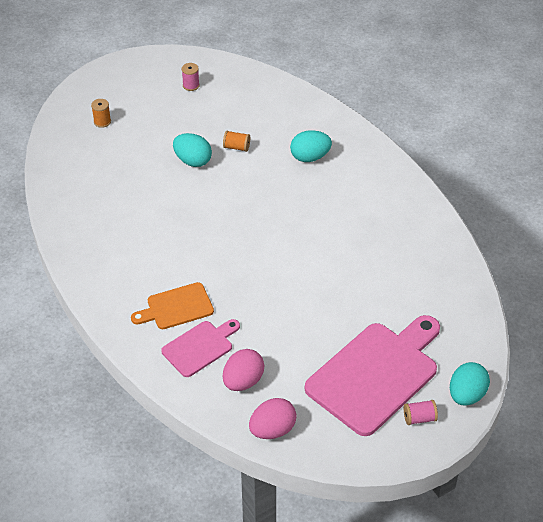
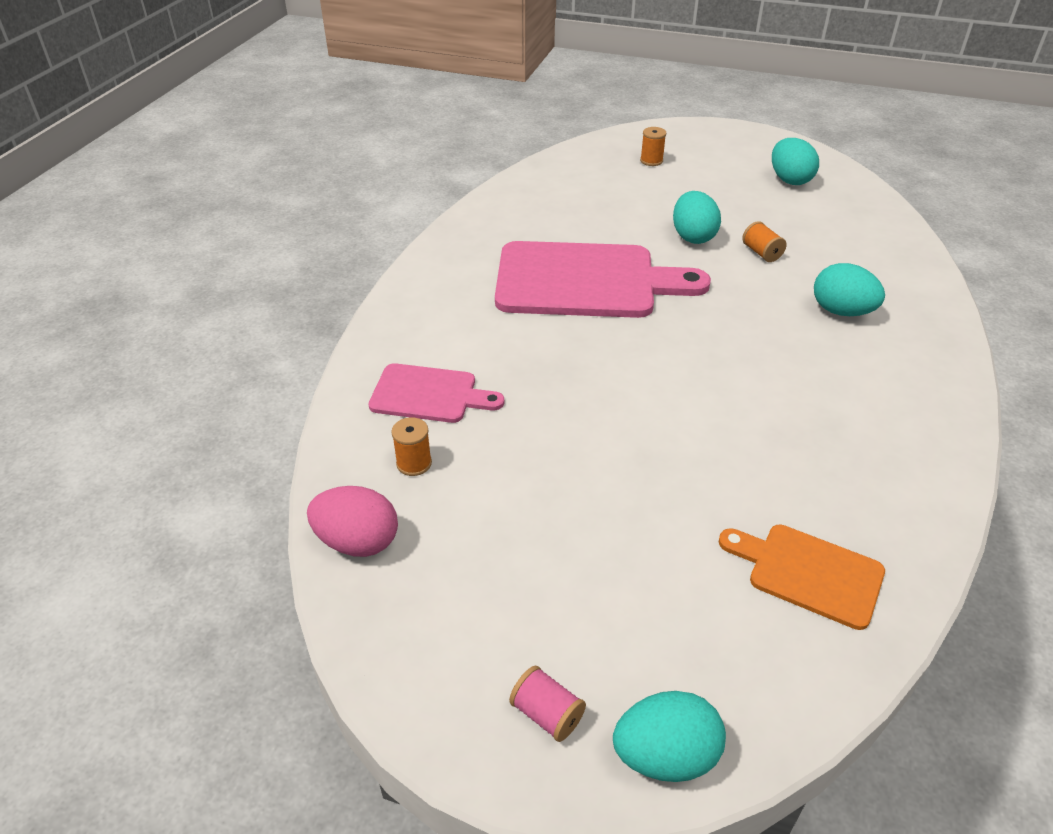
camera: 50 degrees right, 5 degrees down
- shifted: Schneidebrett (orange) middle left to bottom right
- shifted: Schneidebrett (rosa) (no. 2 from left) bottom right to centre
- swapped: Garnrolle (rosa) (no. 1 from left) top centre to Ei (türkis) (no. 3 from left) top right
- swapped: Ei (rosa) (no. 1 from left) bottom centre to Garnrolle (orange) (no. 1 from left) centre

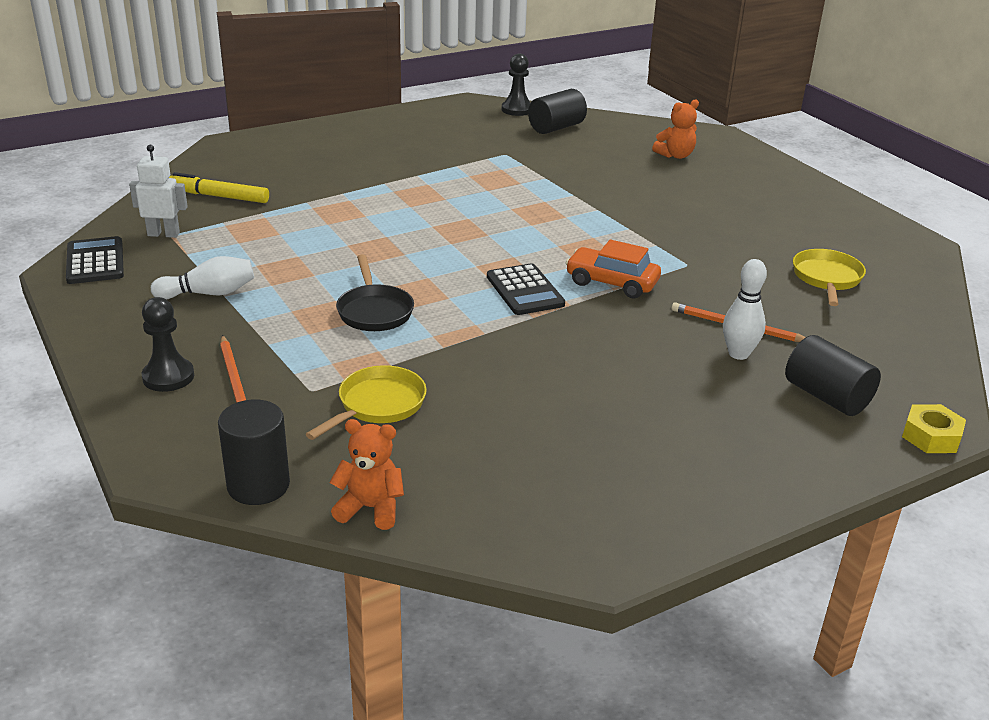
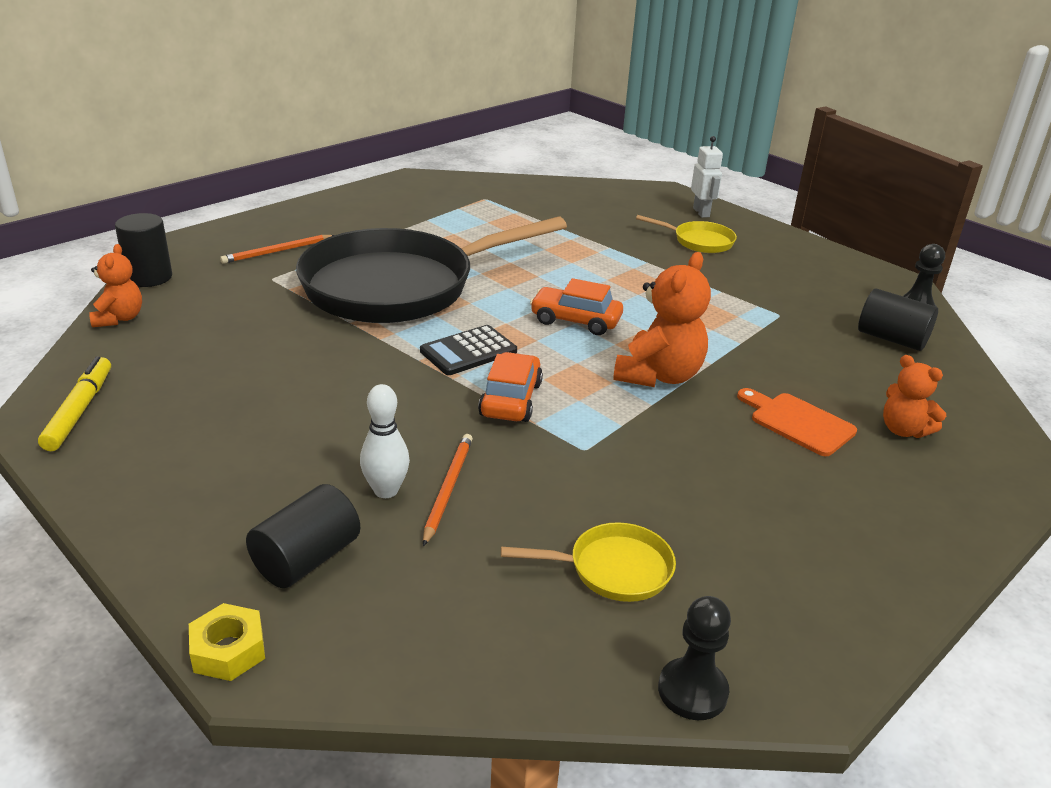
camera: 75 degrees right, 0 degrees up
- gone: Taschenrechner (schwarz) (no. 1 from left) middle left
- gone: Bowlingkegel (weiß) (no. 1 from left) middle left
- new: Auto (orange) (no. 2 from left) centre
- new: Teddybär (orange) (no. 2 from left) centre
- new: Schneidebrett (orange) middle right
- shifted: Roboter (weiß) top left to top right
- shifted: Bauer (schwarz) (no. 1 from left) middle left to bottom centre
- shifted: Filzstift (gelb) top left to middle left
- shifted: Pfanne (gelb) (no. 1 from left in the first image) centre to Pfanne (gelb) (no. 2 from left) top centre
- scaled: Pfanne (schwarz) centre = centre x2.48

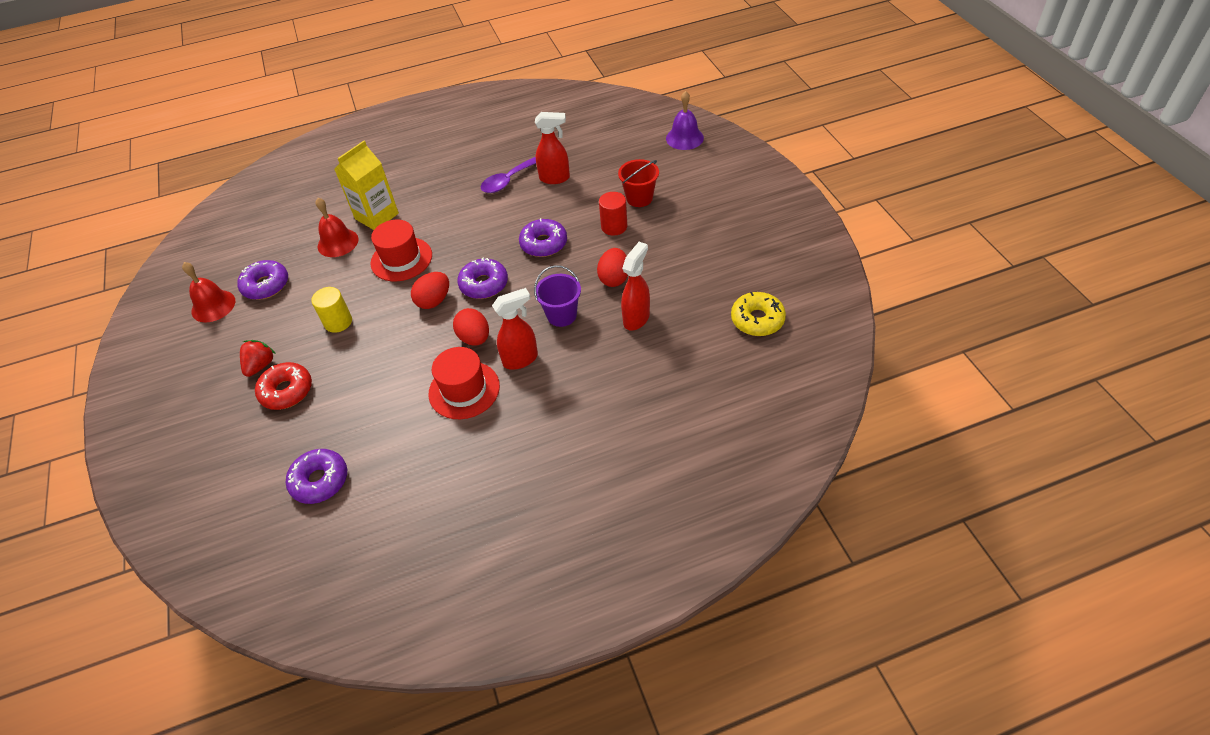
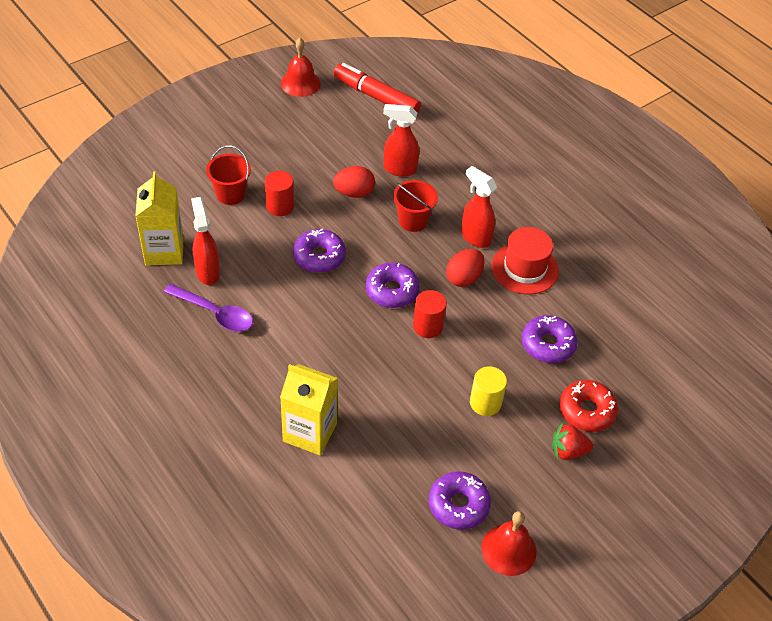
camera: 115 degrees left, 0 degrees up
- gone: Hut (rot) (no. 1 from left) middle left
- gone: Glocke (lila) top centre
- new: Getränkekarton (gelb) (no. 1 from left) middle left
- shifted: Donut (lila) (no. 2 from left in the first image) middle left to Donut (lila) (no. 4 from left) middle right
- shifted: Glocke (rot) (no. 2 from left in the first image) top left to Glocke (rot) (no. 1 from left) top centre
- swapped: Ei (rot) (no. 1 from left) centre to Vollzylinder (rot) (no. 2 from left) centre
- swapped: Donut (gelb) centre to Filzstift (rot) top centre
- repainted: Eimer (lila) centre to Eimer (rot) (no. 2 from left) top centre

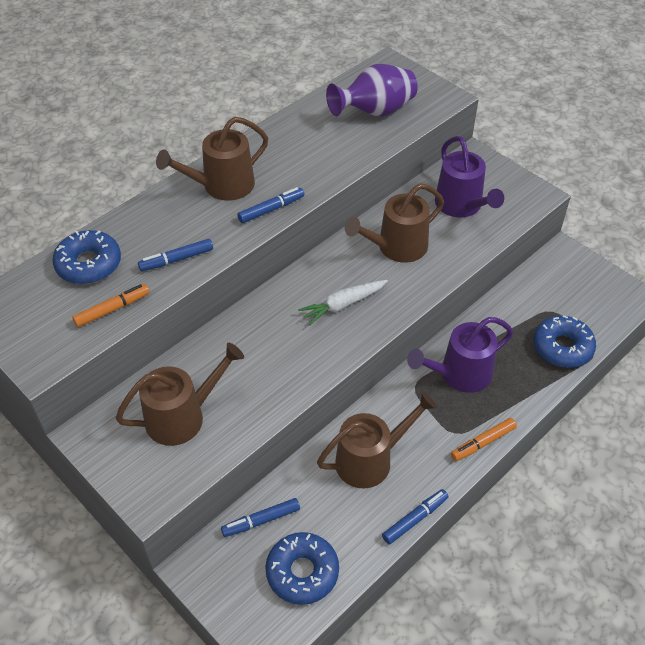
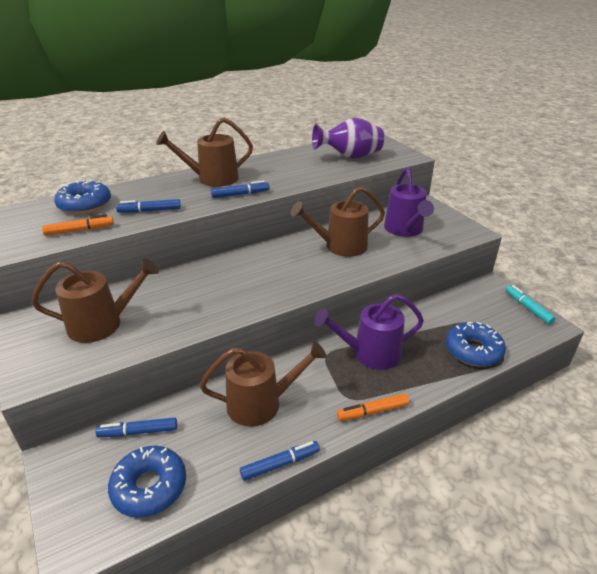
camera: 15 degrees right, 15 degrees down
- gone: Karotte (weiß) centre
- new: Filzstift (türkis) middle right

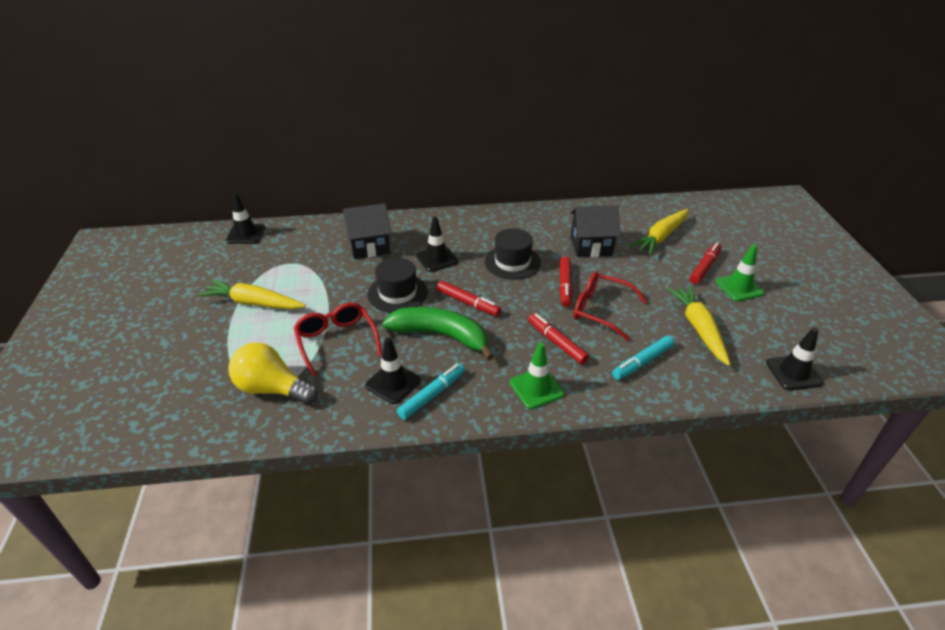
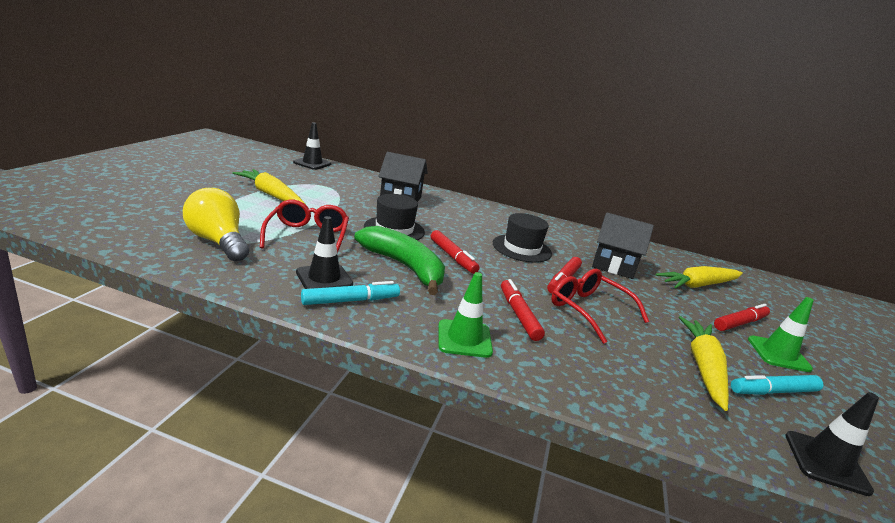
camera: 20 degrees right, 15 degrees down
- gone: Leitkegel (schwarz) (no. 3 from left) centre
- shifted: Filzstift (türkis) (no. 2 from left) middle right to bottom right

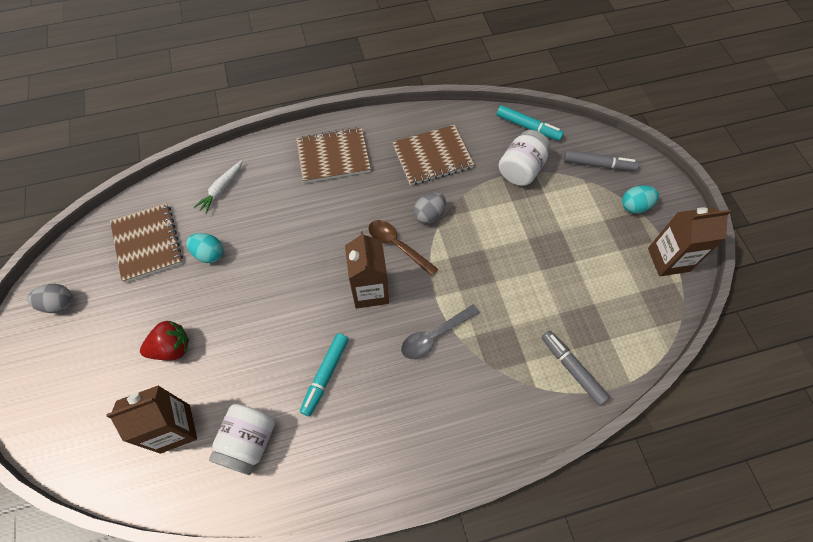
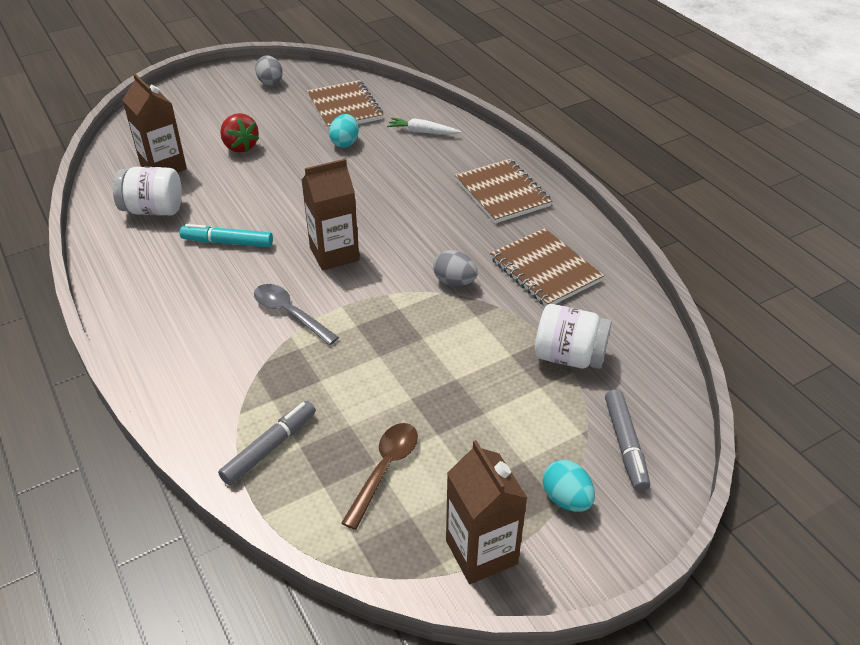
camera: 75 degrees right, 20 degrees down
- gone: Filzstift (türkis) (no. 2 from left) top centre
- shifted: Löffel (braun) centre to bottom centre
- rotated: Notizbuch (braun) (no. 1 from left) middle left = top centre 75 degrees counterclockwise

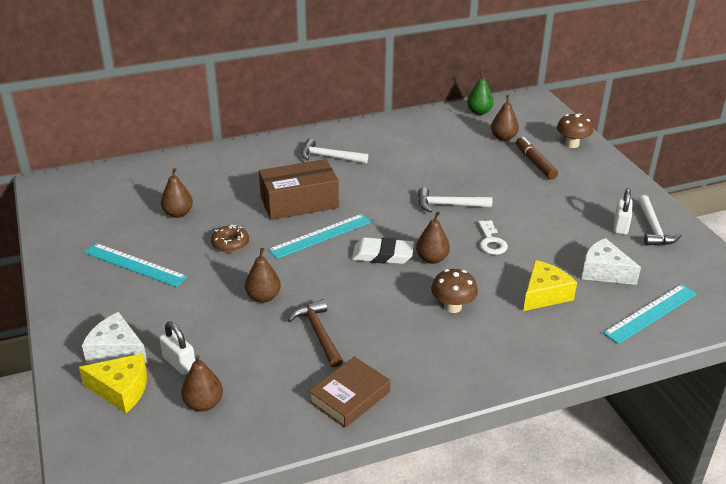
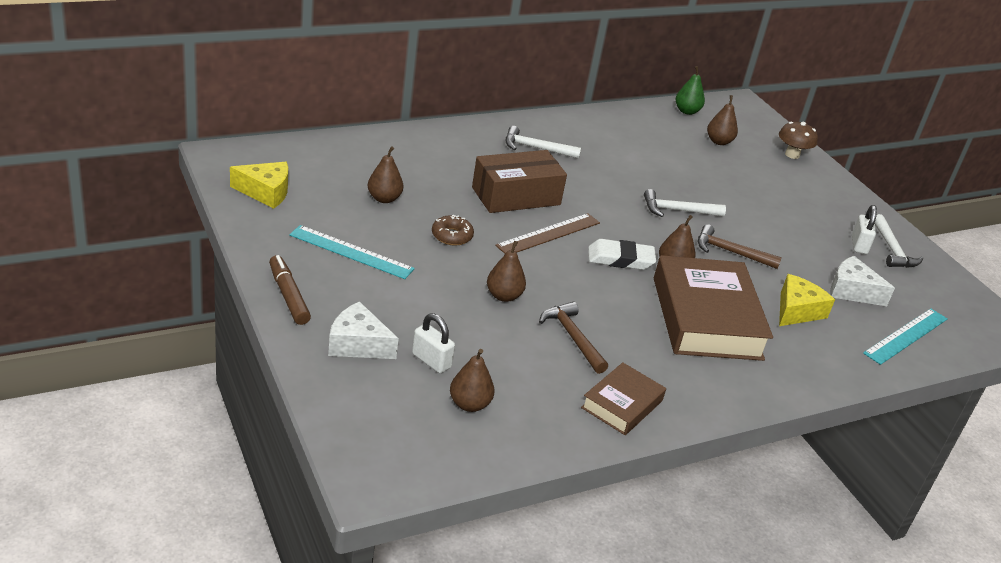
camera: 10 degrees left, 0 degrees up
- shifted: Käse (gelb) (no. 1 from left) bottom left to top left
- shifted: Filzstift (braun) top right to middle left
- swapped: Pilz (braun) (no. 1 from left) centre to Buch (braun) (no. 2 from left) middle right
- swapped: Schlüssel (weiß) middle right to Hammer (braun) (no. 2 from left) middle right
- repainted: Lineal (türkis) (no. 2 from left) centre to Lineal (braun) centre

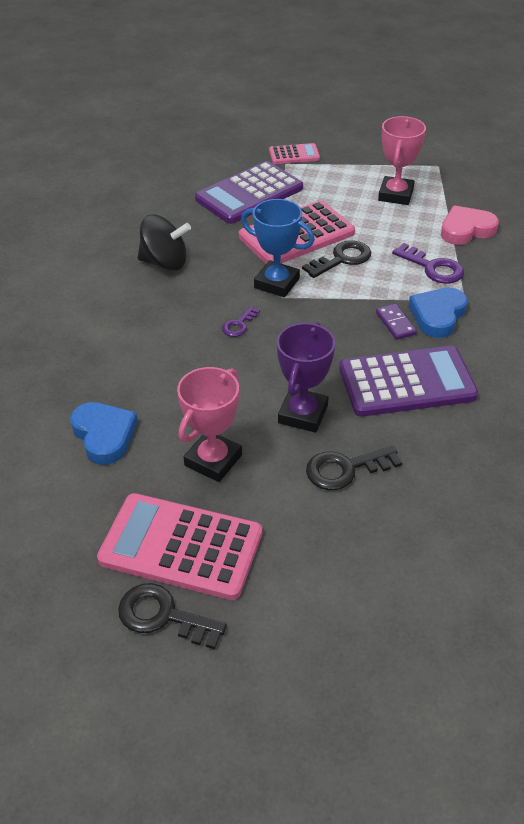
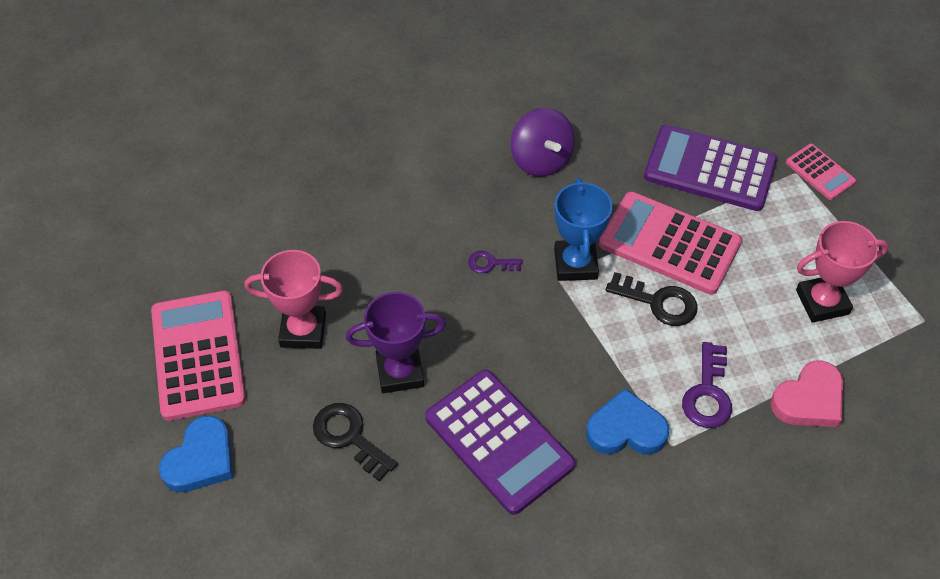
camera: 60 degrees right, 10 degrees up
- gone: Schlüssel (schwarz) (no. 1 from left) bottom left
- gone: Dominostein (lila) middle right
- shifted: Herz (blau) (no. 1 from left) middle left to bottom left
- repainted: Kreisel (schwarz) top left to Kreisel (lila) top centre
- rotated: Herz (rosa) top right = bottom right 105 degrees clockwise

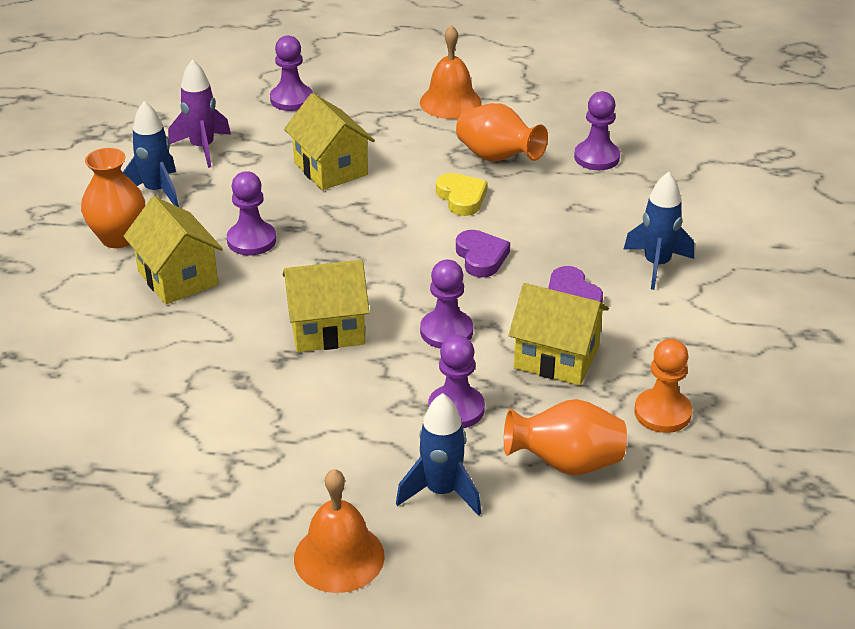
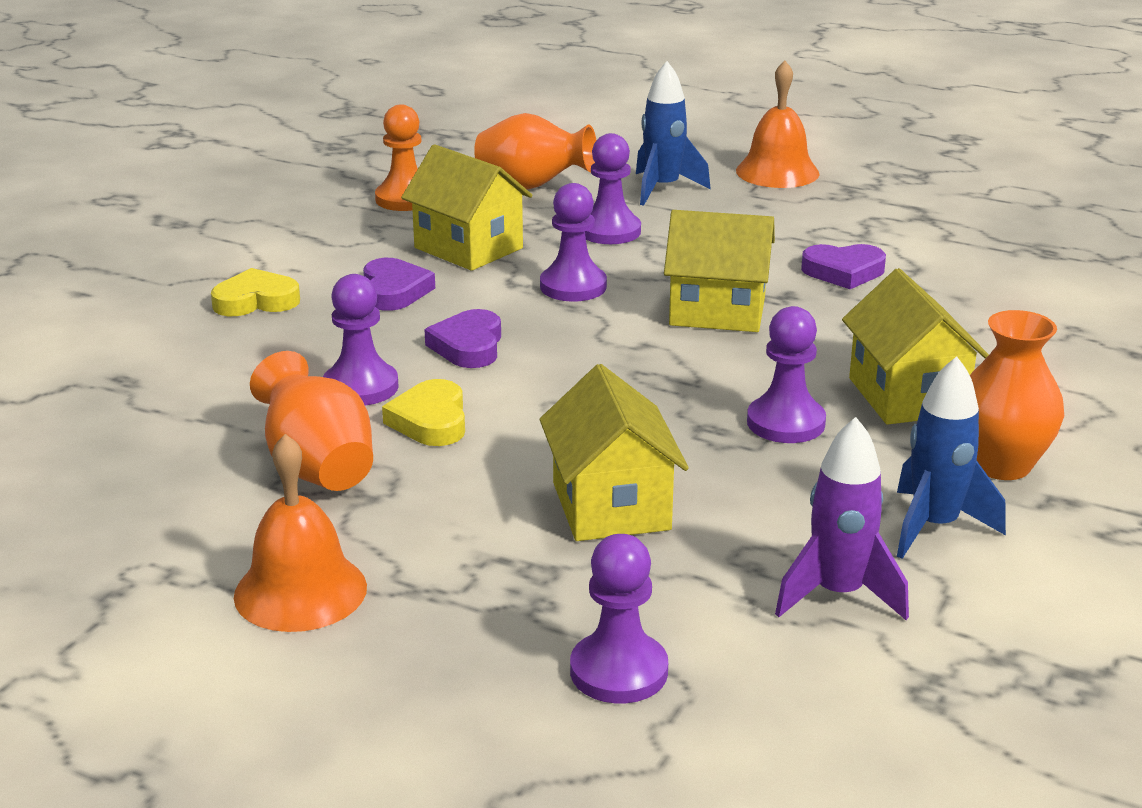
camera: 160 degrees left, 10 degrees down
- new: Herz (lila) (no. 3 from left) top right
- shifted: Bauer (lila) (no. 5 from left in the first image) top right to Bauer (lila) (no. 1 from left) middle left
- swapped: Rakete (blau) (no. 3 from left) middle right to Herz (gelb) (no. 1 from left) middle left

